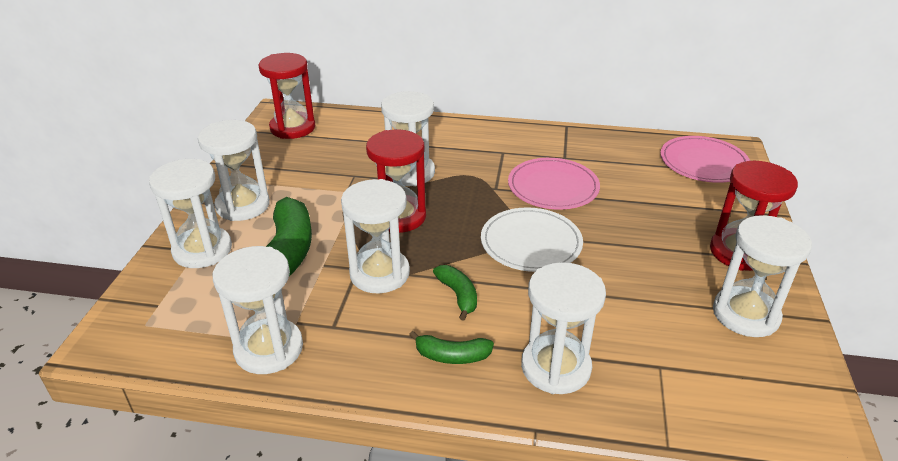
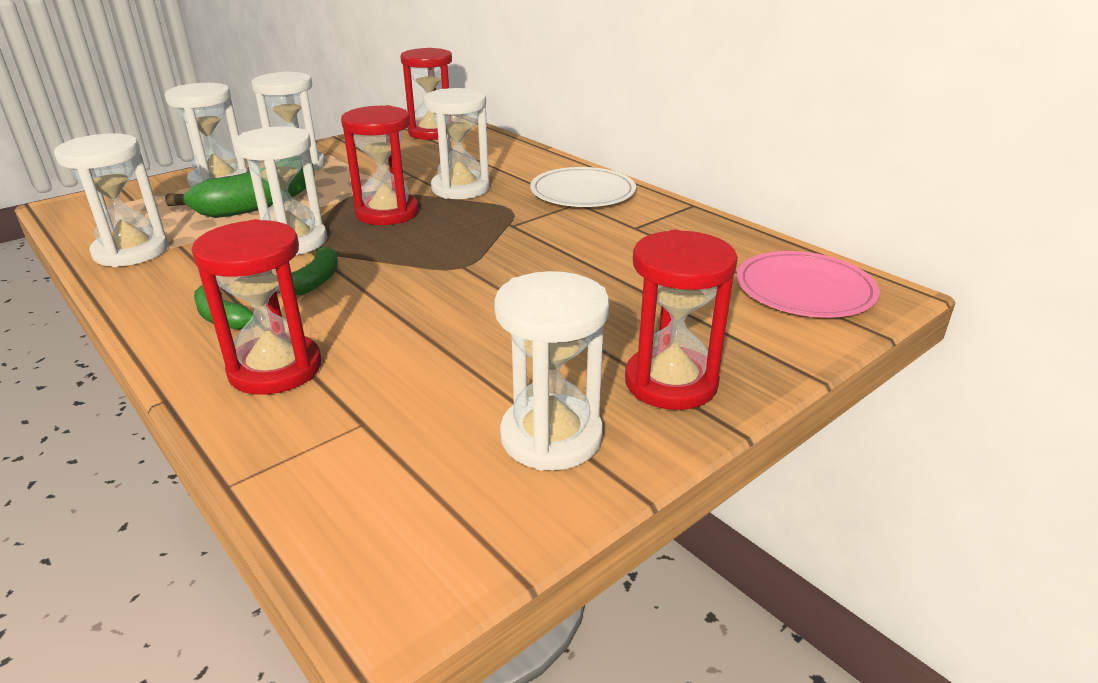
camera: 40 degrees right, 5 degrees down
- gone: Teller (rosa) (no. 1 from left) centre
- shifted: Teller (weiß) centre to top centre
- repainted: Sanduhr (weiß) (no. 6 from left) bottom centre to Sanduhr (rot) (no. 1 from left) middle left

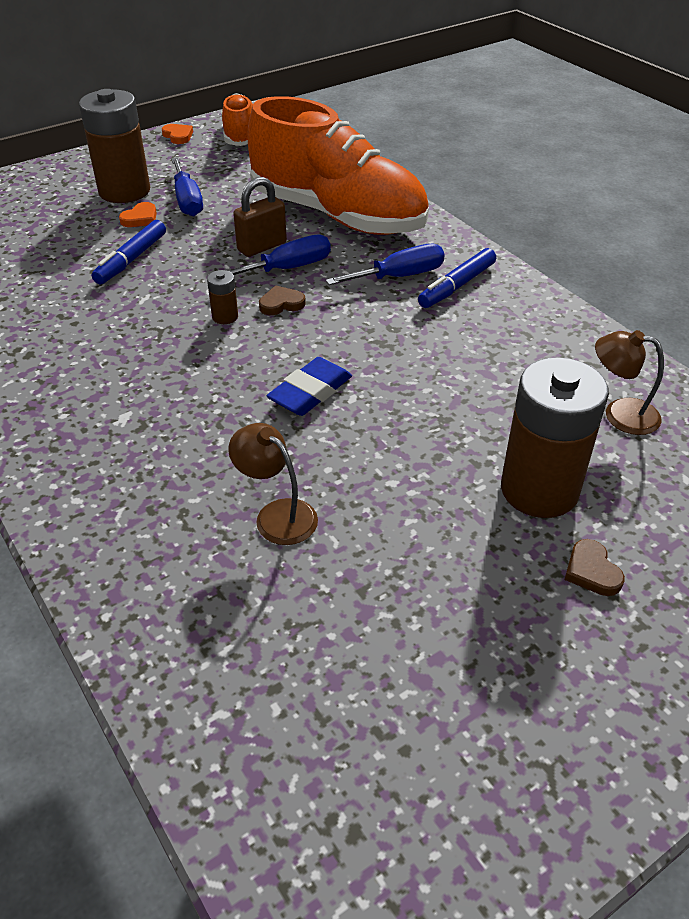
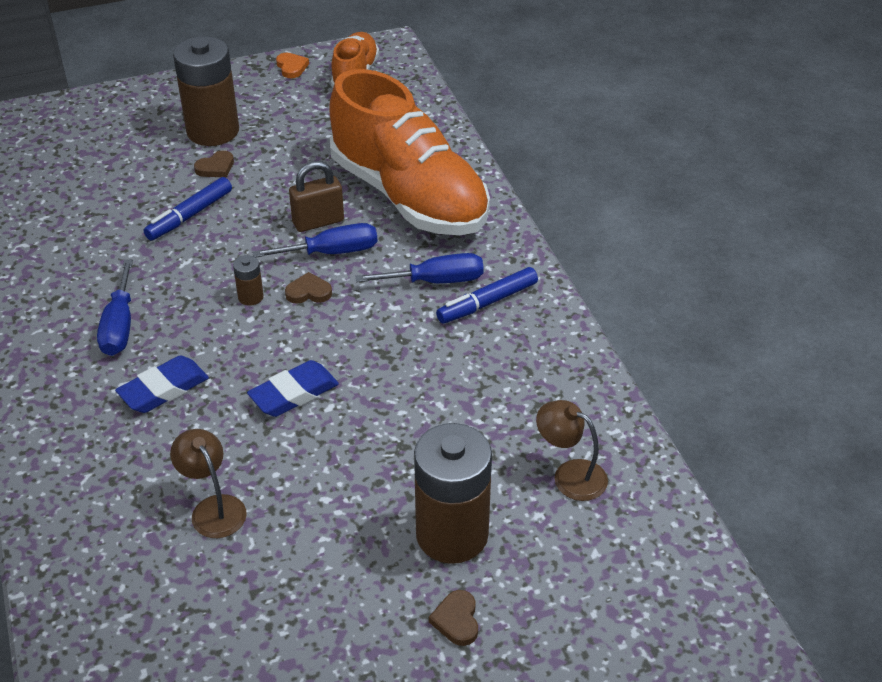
camera: 15 degrees right, 0 degrees up
- new: Radiergummi (blau) (no. 1 from left) middle left
- shifted: Schraubenzieher (blau) (no. 1 from left) top left to middle left
- repainted: Herz (orange) (no. 1 from left) top left to Herz (braun) (no. 1 from left) top left

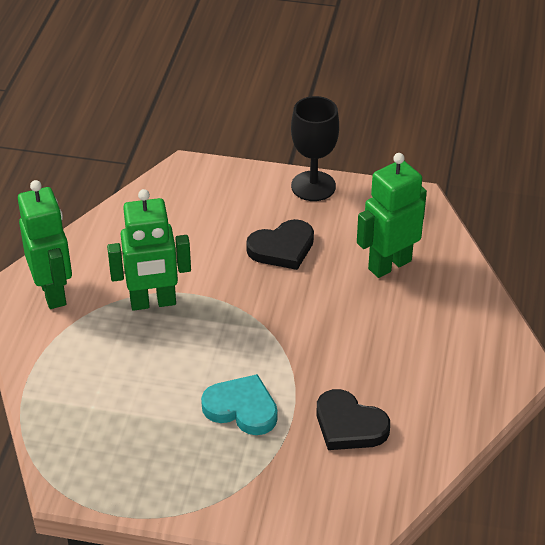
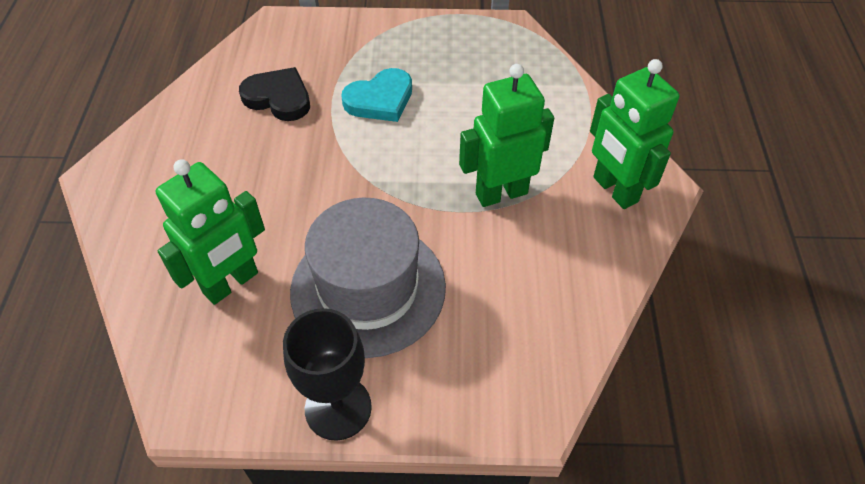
camera: 170 degrees right, 10 degrees up
- swapped: Herz (schwarz) (no. 1 from left) centre to Hut (grau) centre
- rotated: Herz (türkis) bottom centre = top centre 45 degrees counterclockwise

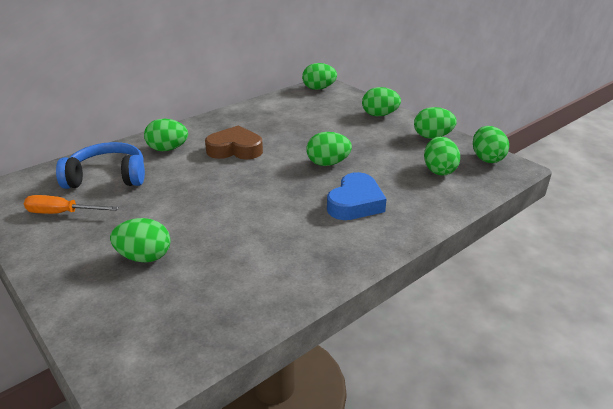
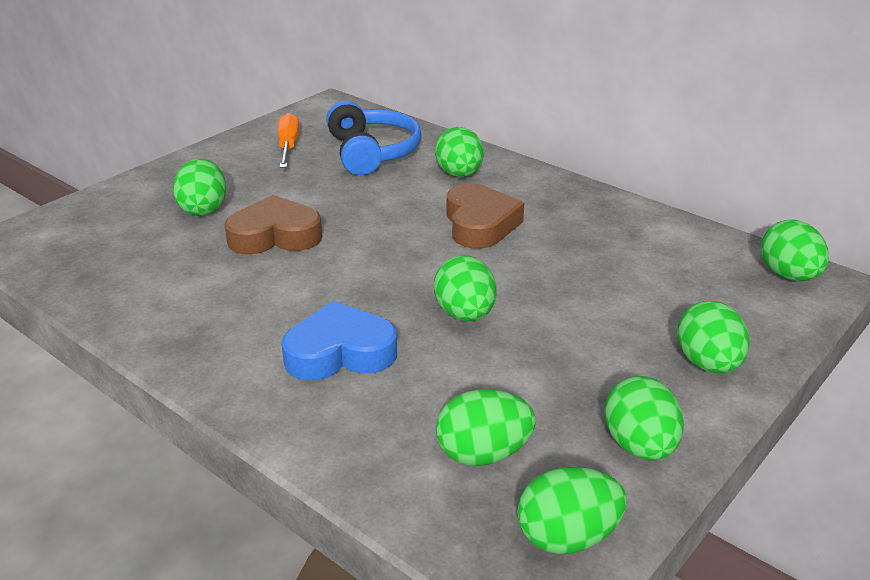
camera: 80 degrees right, 0 degrees up
- new: Herz (braun) (no. 1 from left) middle left
- rotated: Herz (blau) centre = centre 150 degrees clockwise

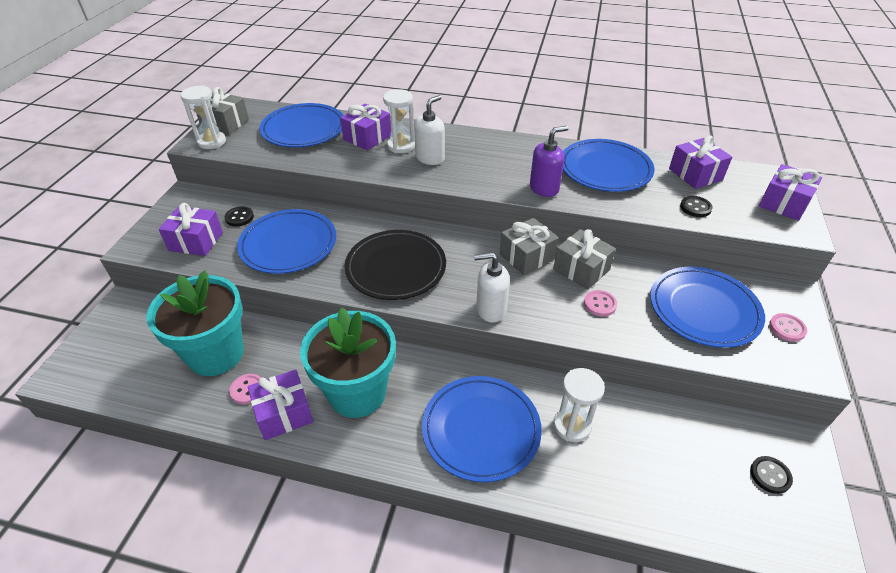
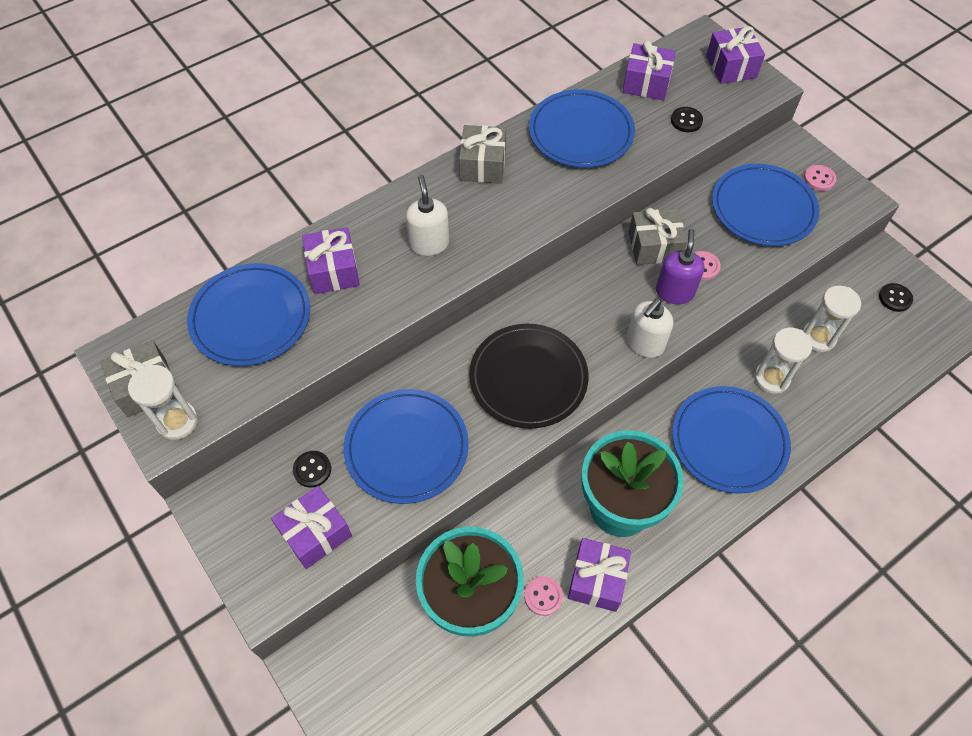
camera: 50 degrees left, 15 degrees up
- shifted: Sanduhr (weiß) (no. 2 from left in the first image) top centre to Sanduhr (weiß) (no. 3 from left) middle right
- shifted: Geschenk (grau) (no. 2 from left) centre to top centre
- shifted: Seifenspender (lila) top centre to middle right

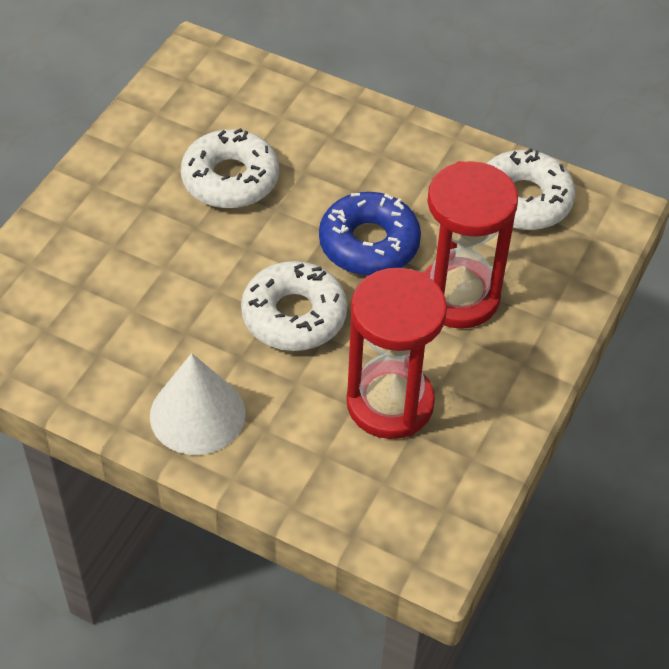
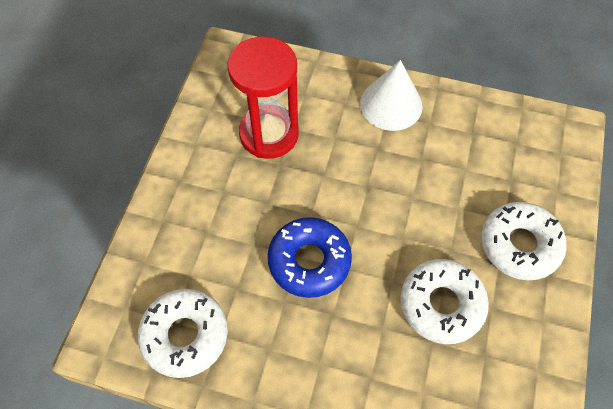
camera: 170 degrees right, 10 degrees up
- gone: Sanduhr (rot) (no. 2 from left) middle right
- shifted: Donut (weiß) (no. 2 from left in the first image) centre to Donut (weiß) (no. 3 from left) middle right

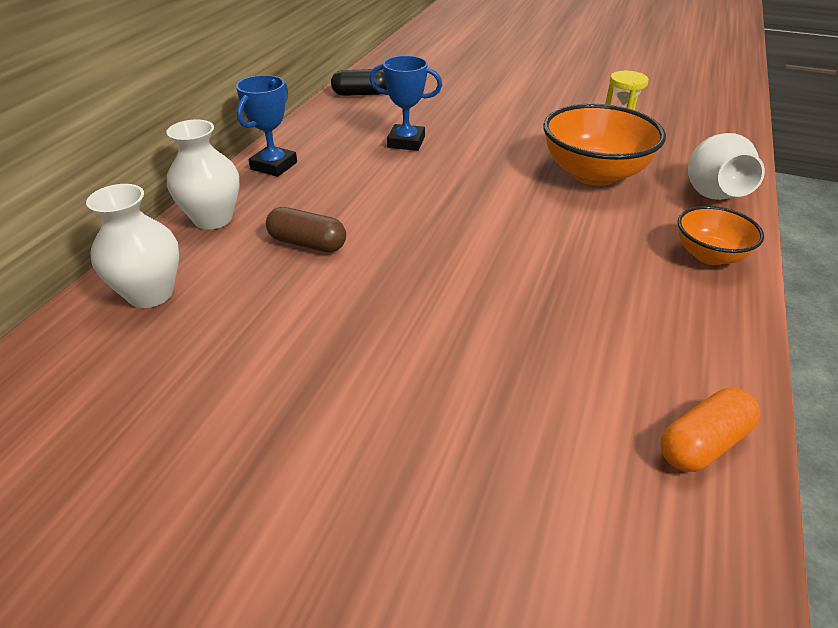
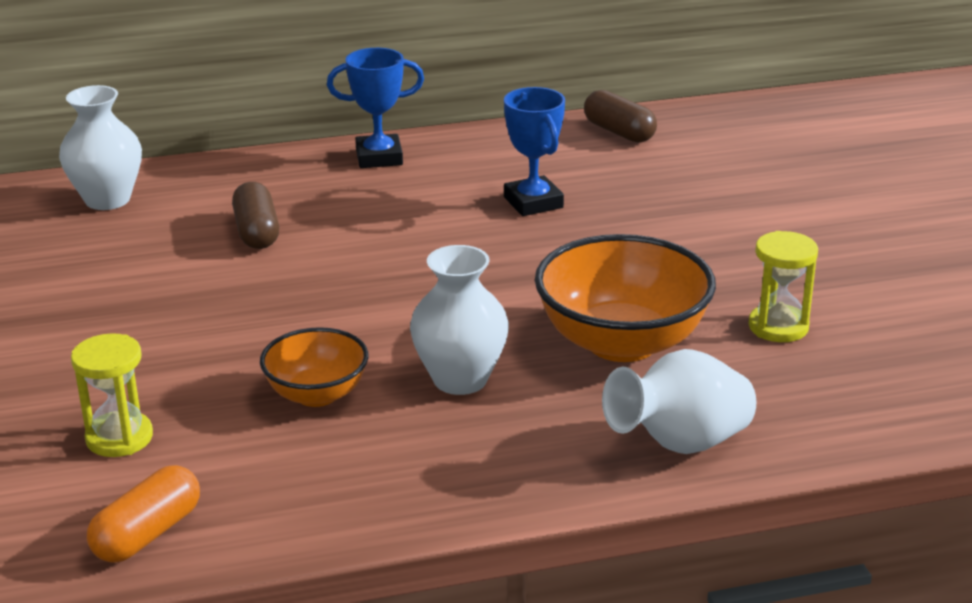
camera: 55 degrees right, 10 degrees down
- new: Sanduhr (gelb) (no. 1 from left) middle left
- shifted: Vase (weiß) (no. 2 from left) top left to centre
- shifted: Schüssel (orange) (no. 2 from left in the first image) middle right to Schüssel (orange) (no. 1 from left) middle left
- repainted: Kapsel (schwarz) top centre to Kapsel (braun) (no. 2 from left) top centre
- rotated: Kapsel (orange) bottom right = bottom left 75 degrees counterclockwise

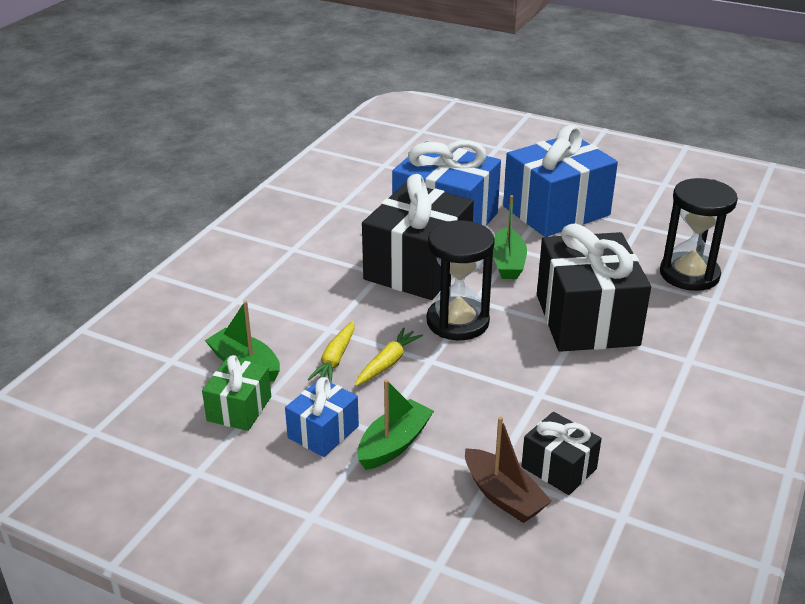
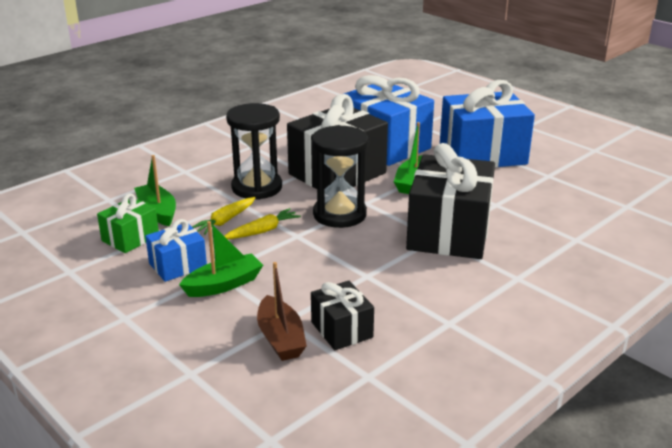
camera: 20 degrees right, 5 degrees down
- shifted: Sanduhr (schwarz) (no. 2 from left in the first image) middle right to Sanduhr (schwarz) (no. 1 from left) centre

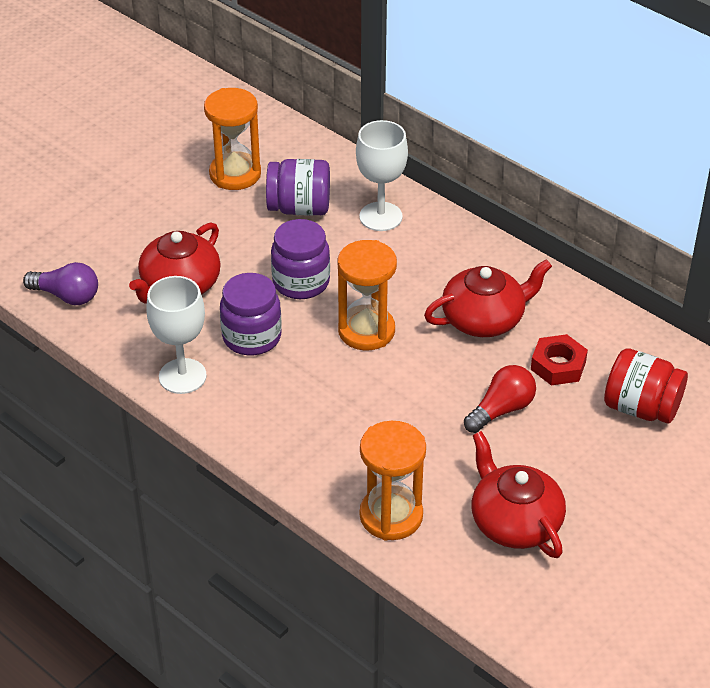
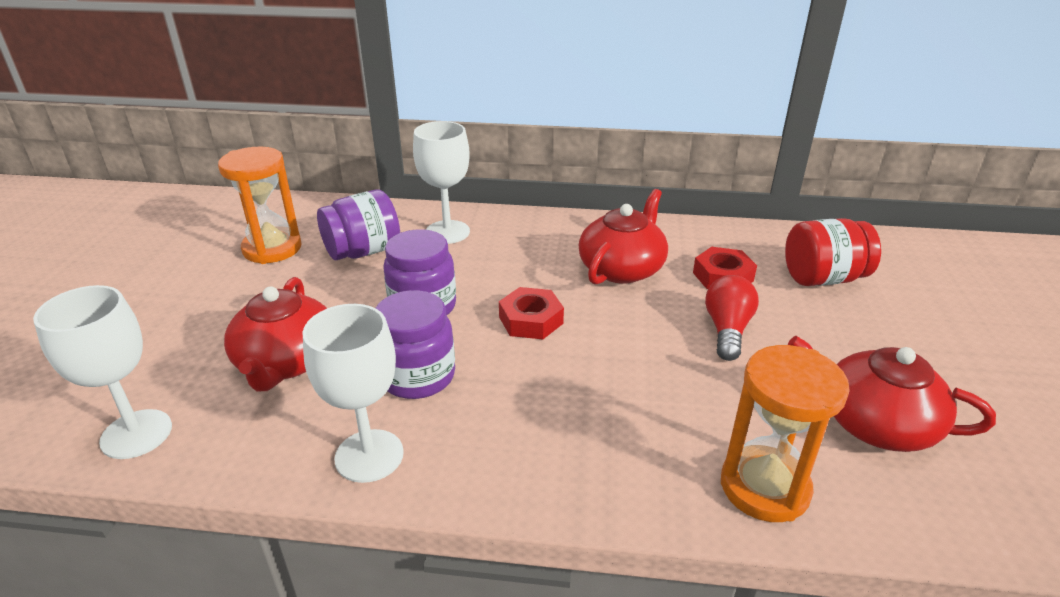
camera: 35 degrees left, 10 degrees down
- swapped: Glühbirne (lila) middle left to Kelch (weiß) (no. 1 from left) middle left
- swapped: Sanduhr (orange) (no. 2 from left) centre to Sechskantmutter (rot) (no. 1 from left) centre

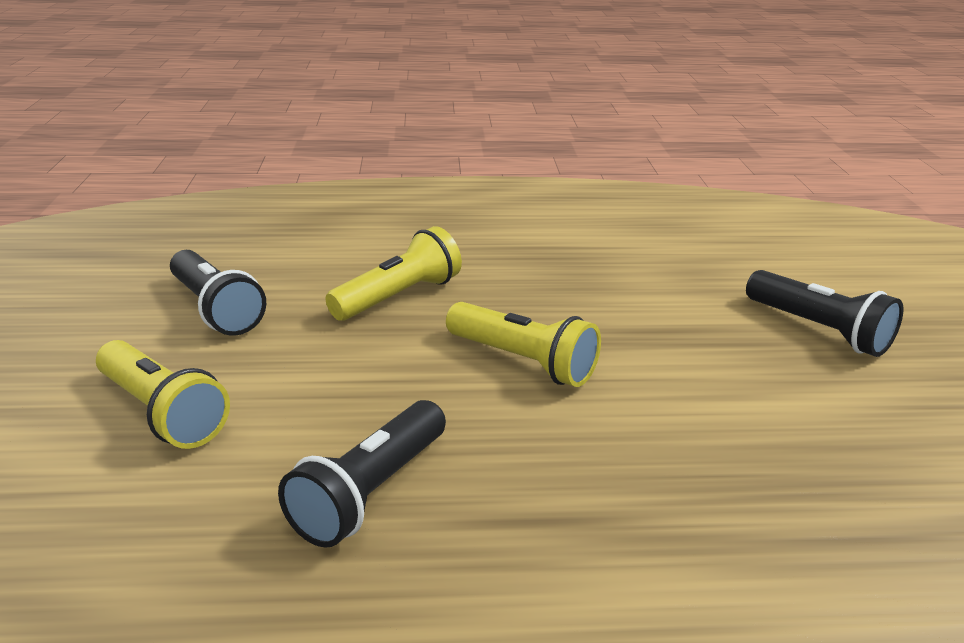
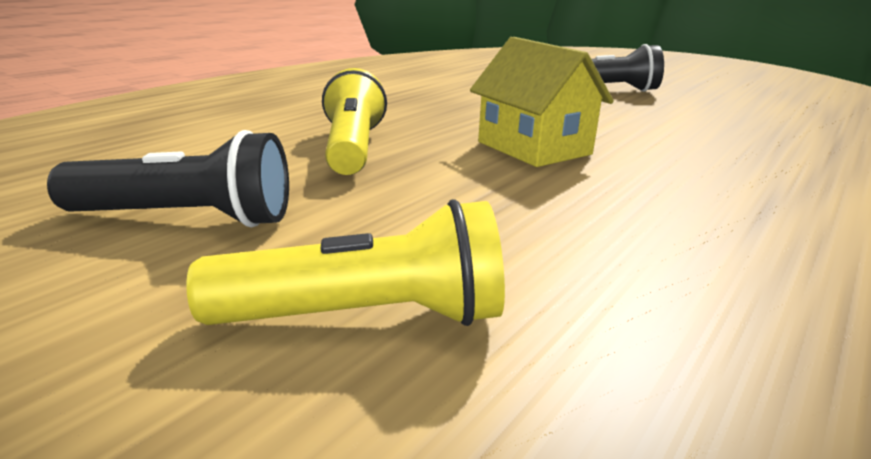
camera: 50 degrees left, 5 degrees down
- gone: Taschenlampe (schwarz) (no. 2 from left) bottom centre
- swapped: Taschenlampe (gelb) (no. 3 from left) centre to Haus (gelb) top centre

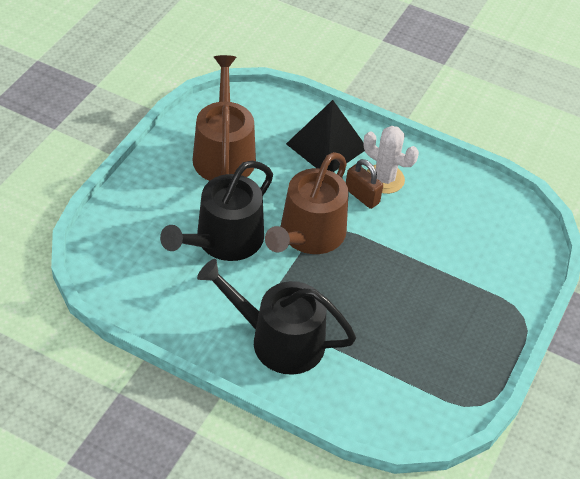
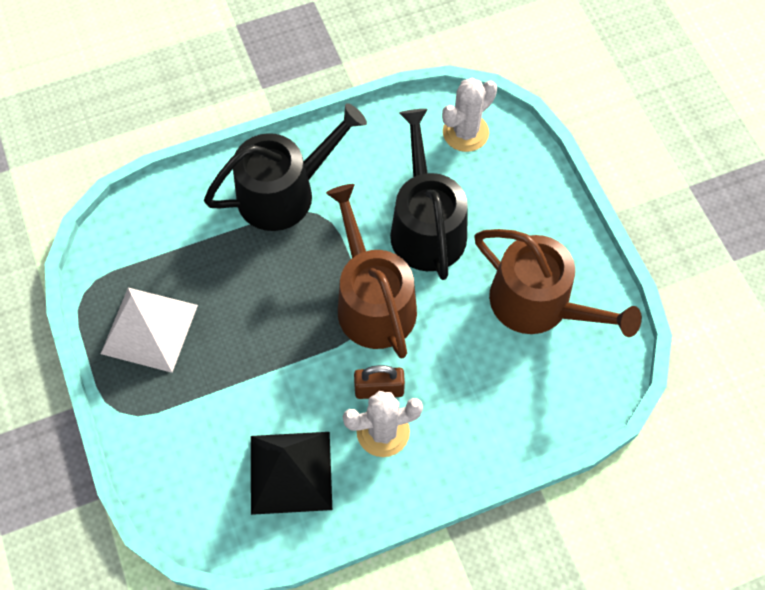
camera: 135 degrees right, 15 degrees up
- new: Pyramide (weiß) middle left
- new: Kaktus (weiß) (no. 2 from left) top centre
- shifted: Pyramide (schwarz) top centre to bottom centre

